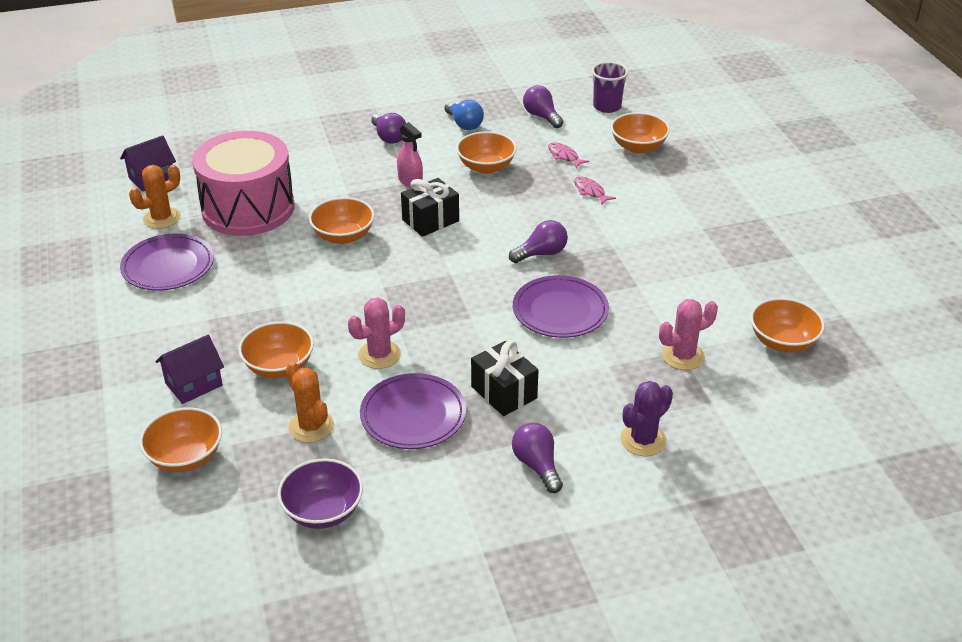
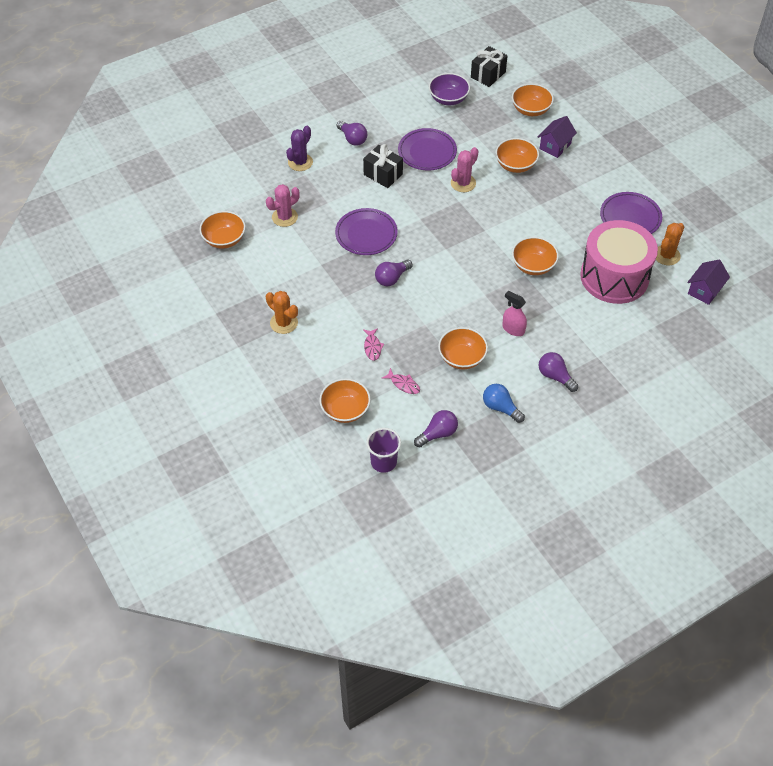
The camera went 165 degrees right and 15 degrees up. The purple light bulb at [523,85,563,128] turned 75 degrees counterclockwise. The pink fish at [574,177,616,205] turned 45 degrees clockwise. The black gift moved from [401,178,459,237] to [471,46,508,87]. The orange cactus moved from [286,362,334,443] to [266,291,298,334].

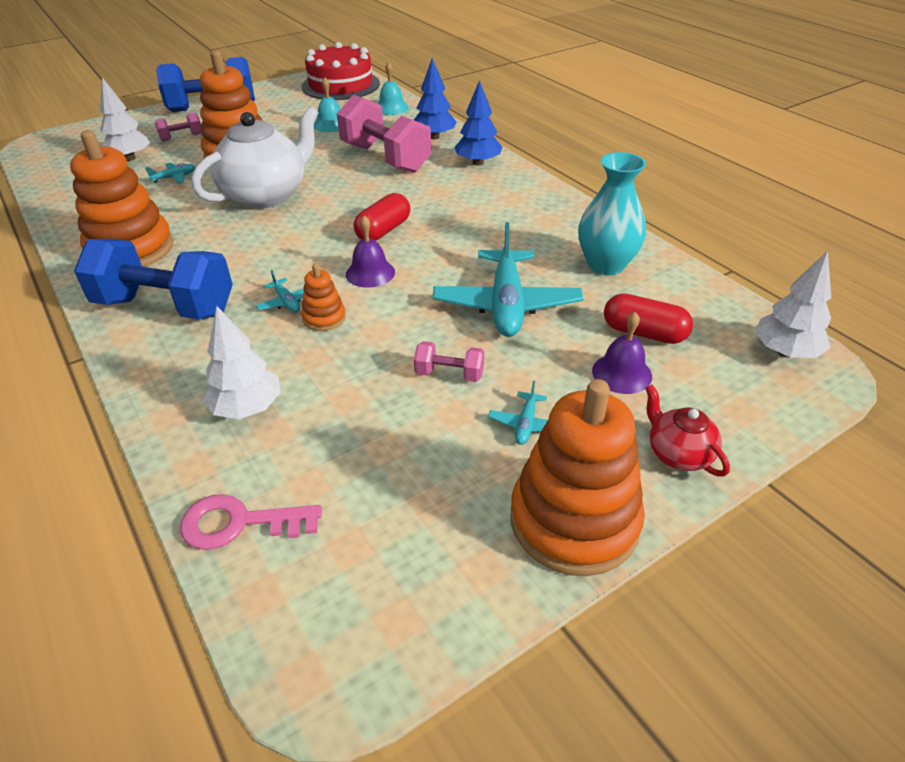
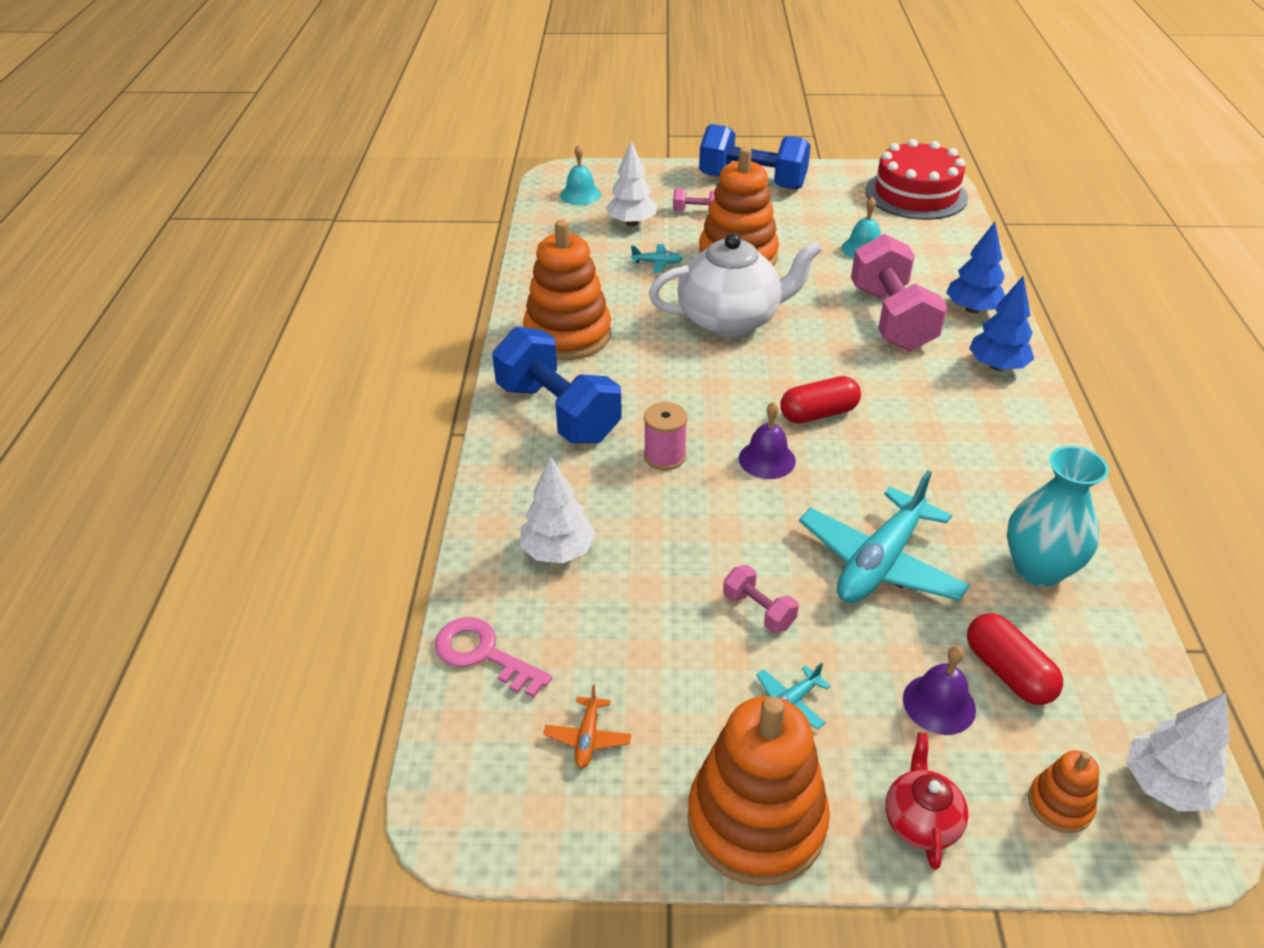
The camera went 35 degrees right and 0 degrees up. The turquoise bell moved from [378,62,409,115] to [560,144,601,205]. The orange stacking toy moved from [301,264,346,331] to [1028,750,1099,833]. The turquoise plane at [255,270,304,312] was replaced by the pink spool at [644,402,688,470]. The orange plane at [544,685,631,768] appeared.

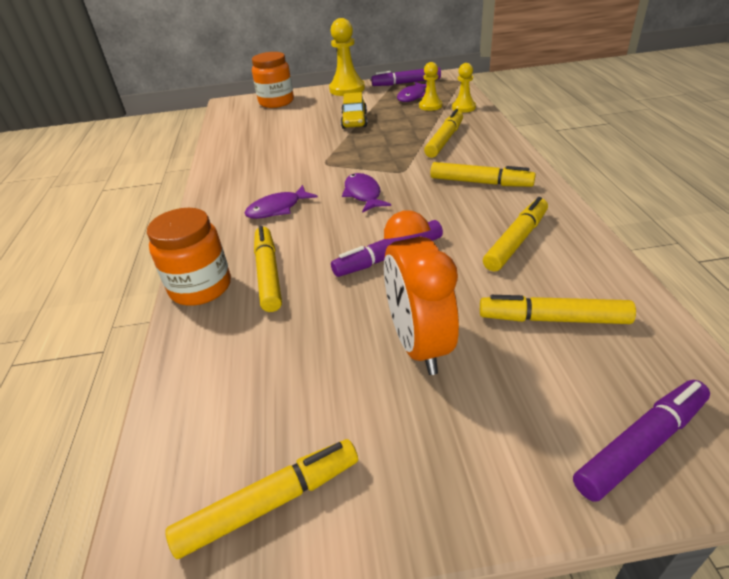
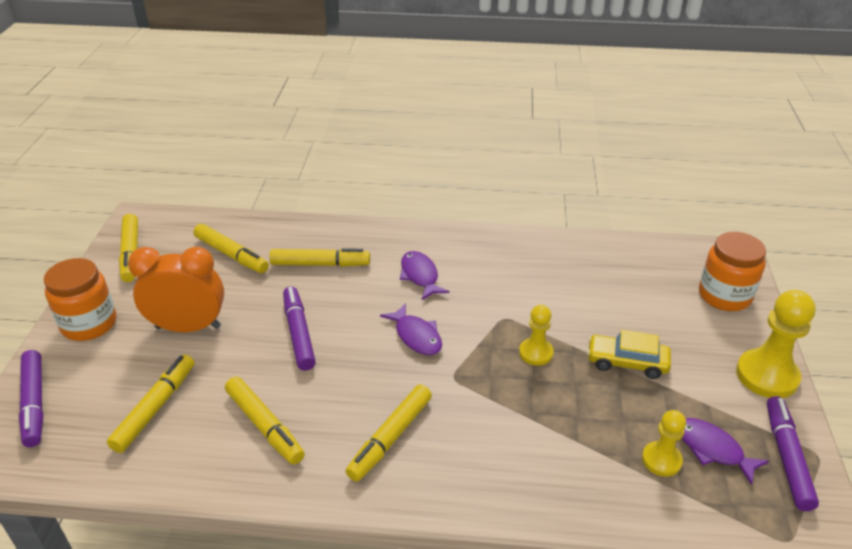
The camera went 100 degrees right and 0 degrees up. The yellow pawn moved from [452,63,476,113] to [519,305,554,366]. The yellow marker moved from [424,109,463,158] to [193,224,269,273]. The purple fish at [342,173,391,213] turned 60 degrees clockwise. The orange jar moved from [147,208,231,306] to [44,258,116,341].

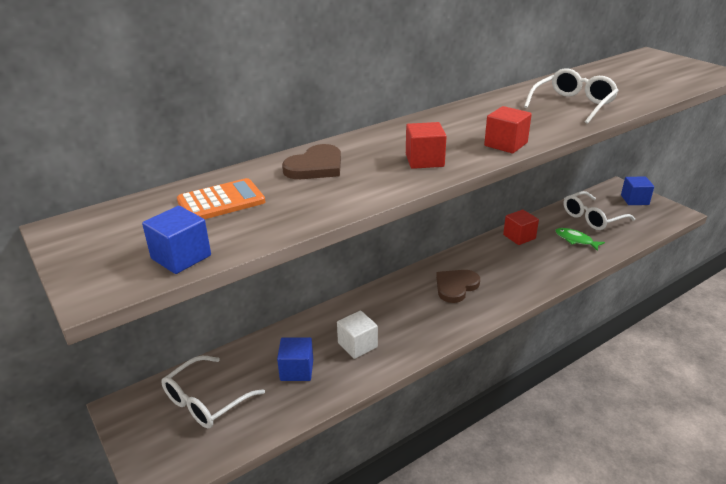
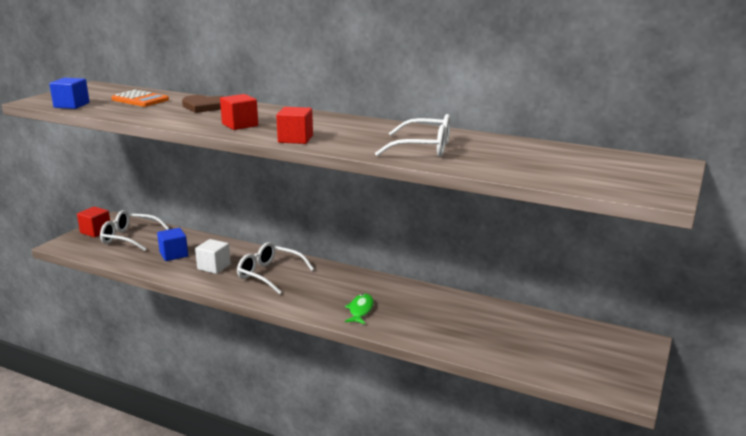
The camera went 60 degrees right and 10 degrees down. The blue cube at [621,176,654,205] disappeared. The white glasses moved from [564,191,635,230] to [237,242,314,294]. The red cube moved from [503,209,539,245] to [77,207,110,237]. The green fish moved from [555,228,605,251] to [345,294,374,324]. The brown heart at [436,270,480,303] disappeared.

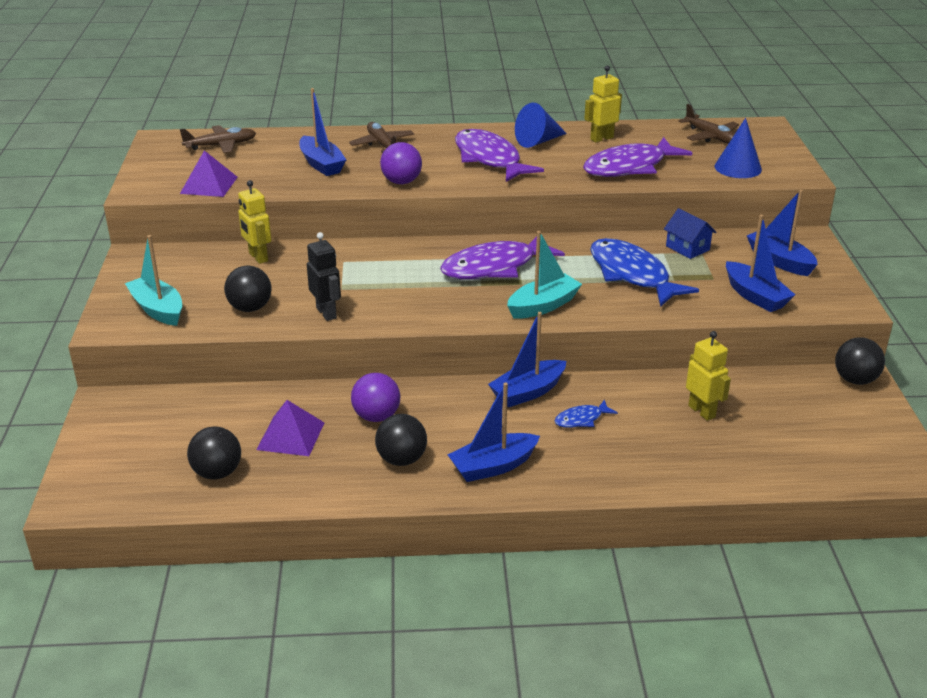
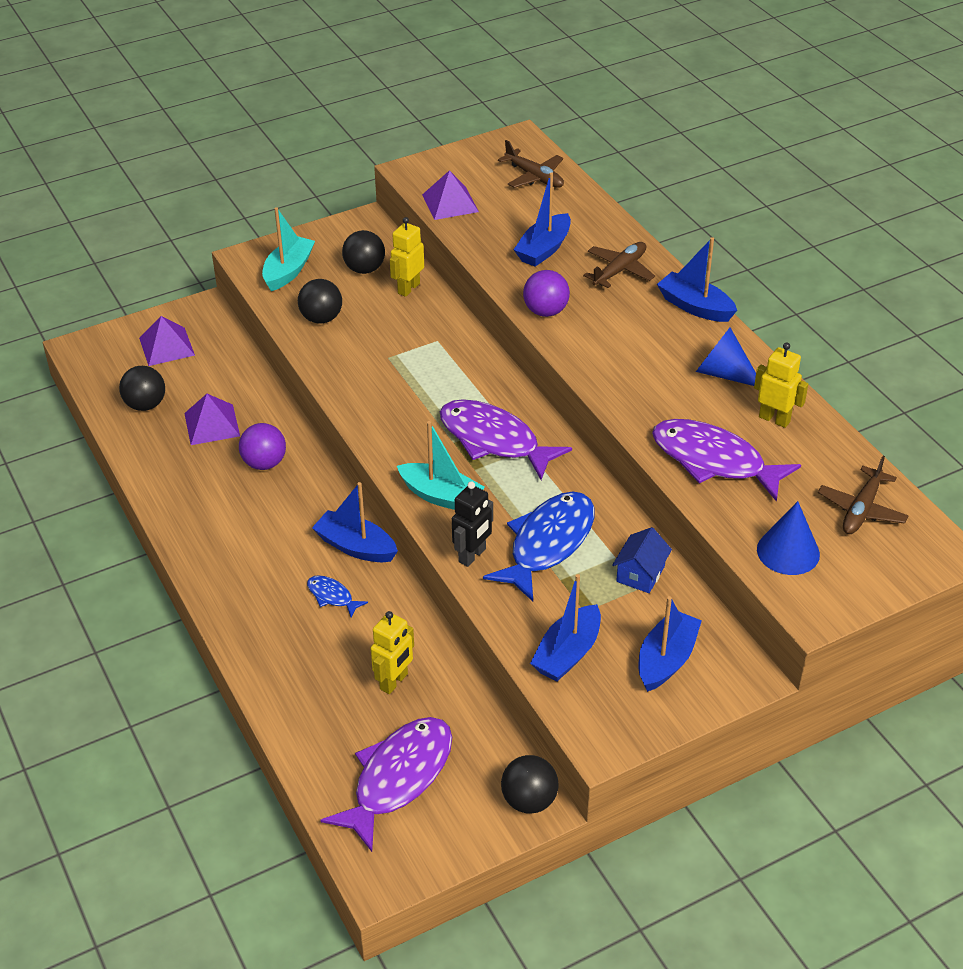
The camera went 65 degrees right and 10 degrees up. The purple fish moved from [455,129,544,182] to [321,717,452,852]. The black robot moved from [307,232,341,321] to [452,481,493,567]. The blue boat moved from [447,383,540,482] to [657,237,737,322]. The black ball moved from [375,414,427,466] to [342,230,385,274]. The purple pyramid at [139,316,195,366] appeared.

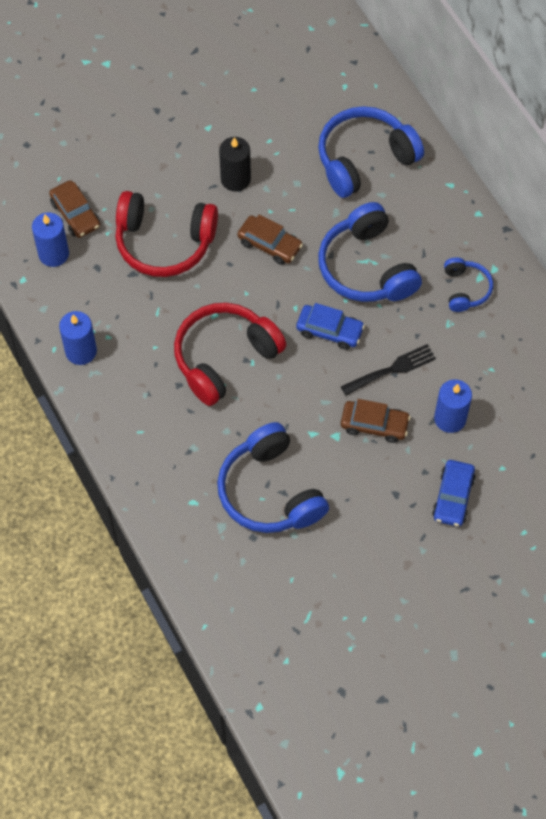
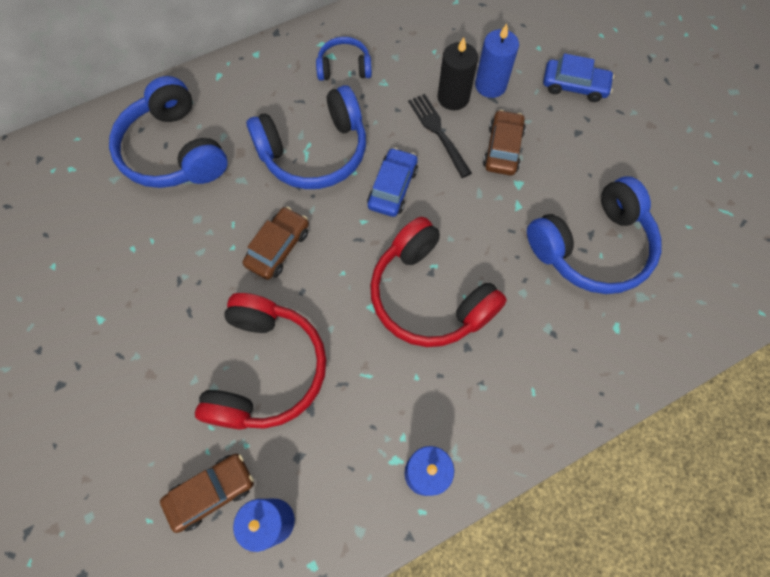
The camera went 90 degrees left and 5 degrees up. The black candle moved from [219,137,251,192] to [438,37,478,110].

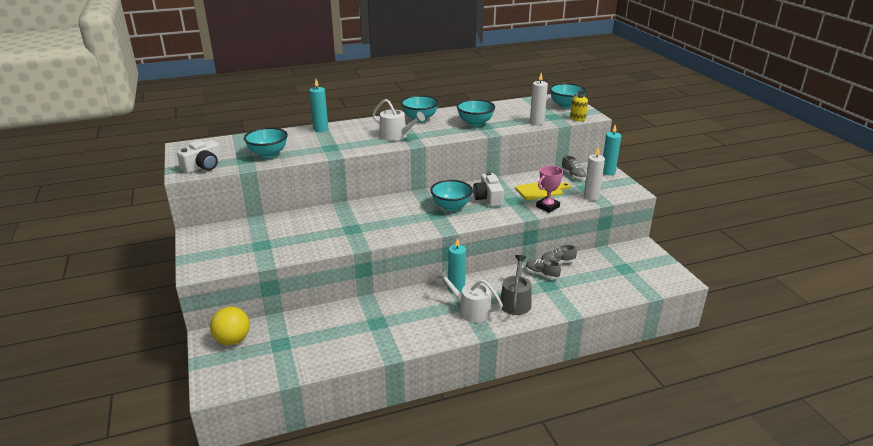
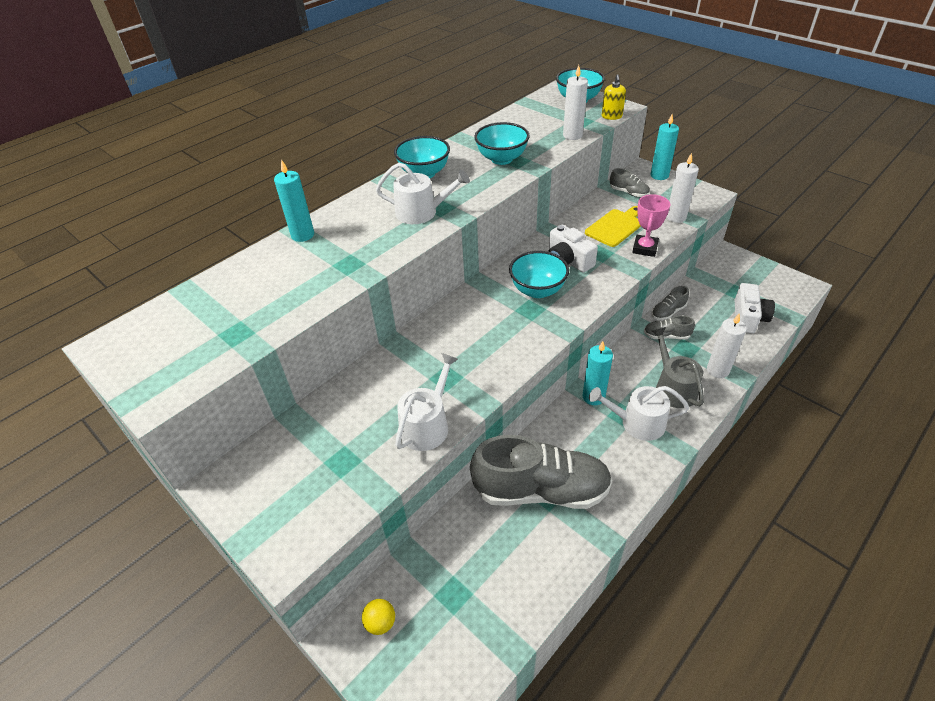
The camera went 25 degrees left and 15 degrees up. The turquoise bowl at [244,127,288,158] disappeared. The white camera moved from [177,140,222,173] to [734,283,775,333]. The yellow ball at [210,307,250,345] changed to 0.56 times the size. The white candle at [707,313,747,378] appeared. The white watering can at [395,353,458,451] appeared. The grey shoe at [470,435,612,509] appeared.

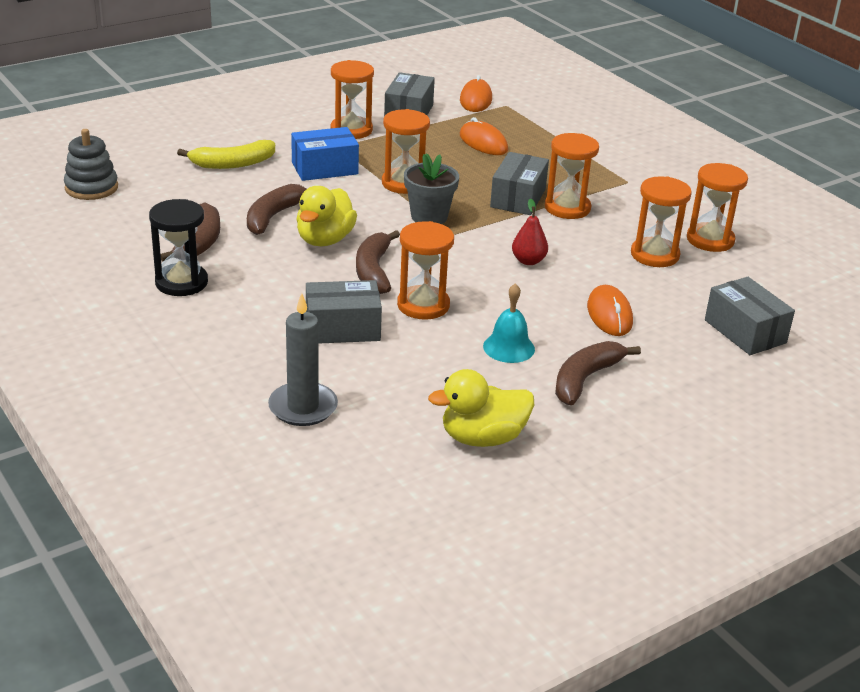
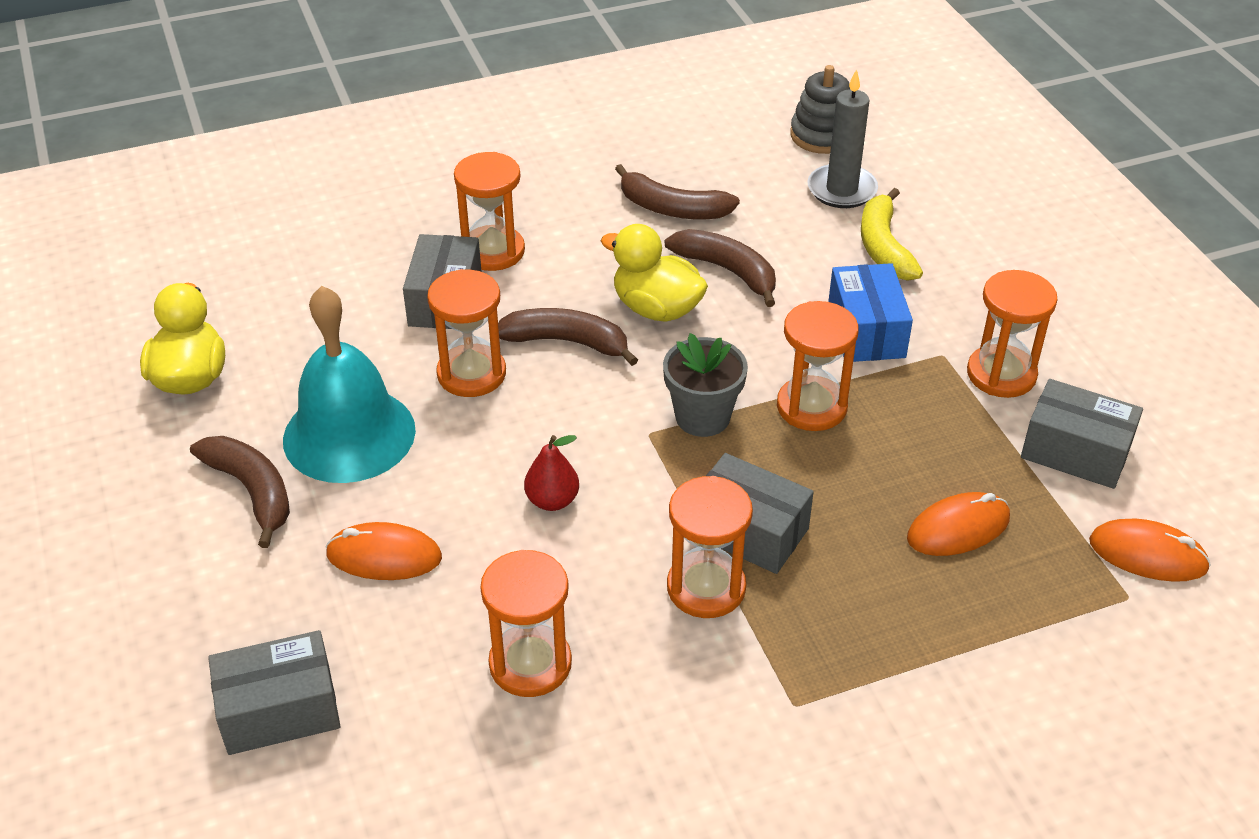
The camera went 105 degrees right and 10 degrees up. The orange hourglass moved from [687,163,748,252] to [454,152,525,271]. The black hourglass at [149,199,208,296] disappeared. The turquoise bell at [483,283,535,363] changed to 1.94 times the size. The grey candle moved from [268,293,338,426] to [808,69,878,208].

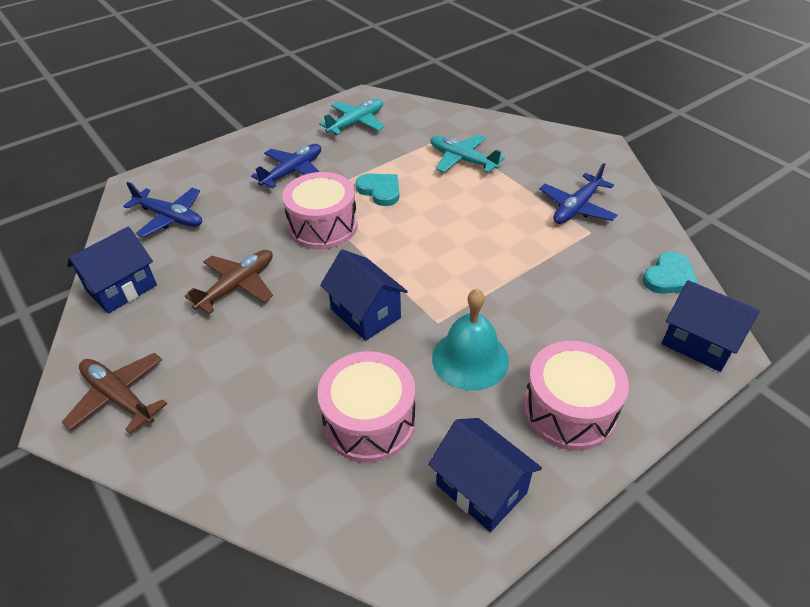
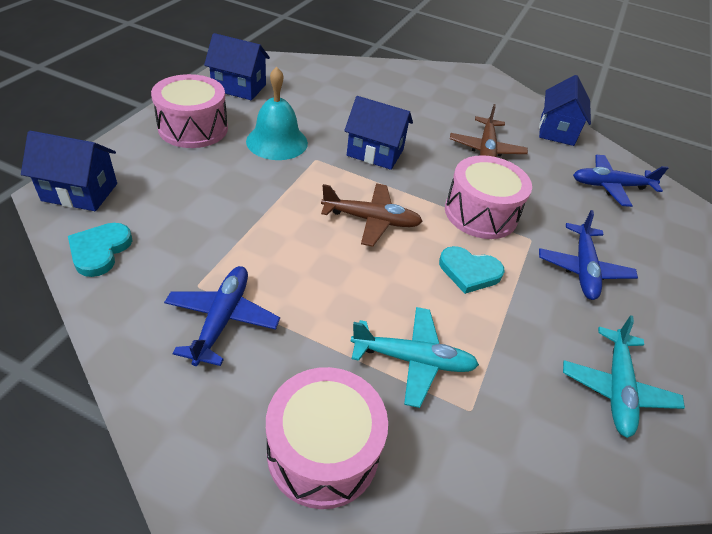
The camera went 145 degrees right and 0 degrees up. The pink drum moved from [317,351,415,463] to [266,367,388,509]. The brown plane moved from [62,353,167,434] to [321,183,423,247].

